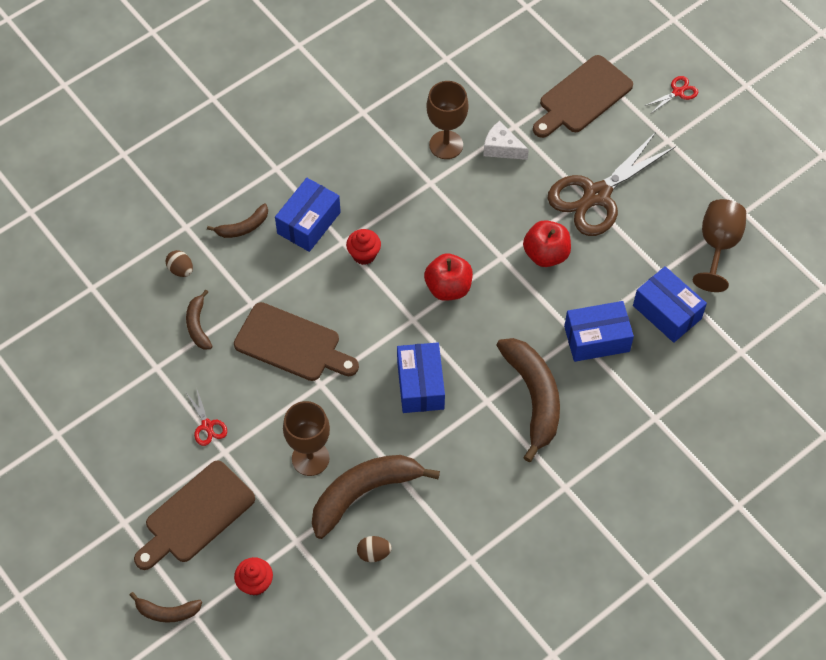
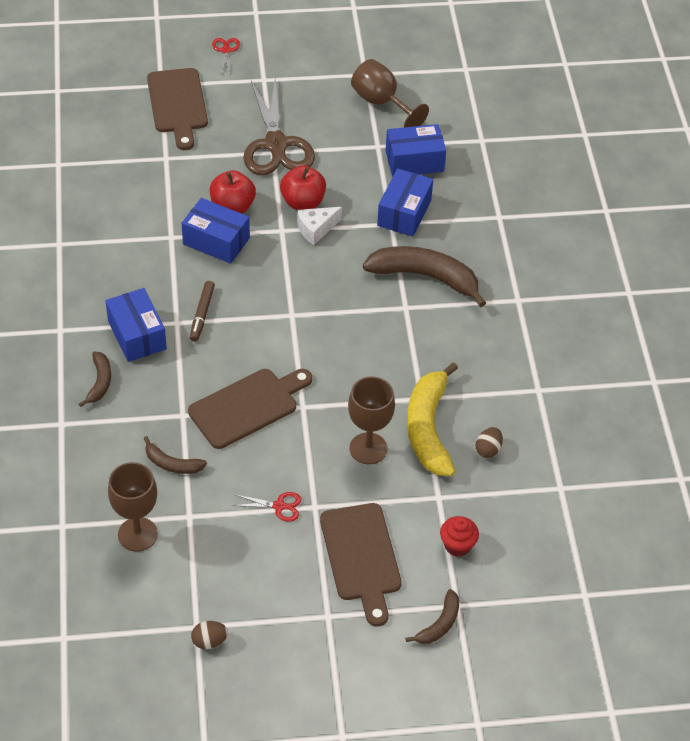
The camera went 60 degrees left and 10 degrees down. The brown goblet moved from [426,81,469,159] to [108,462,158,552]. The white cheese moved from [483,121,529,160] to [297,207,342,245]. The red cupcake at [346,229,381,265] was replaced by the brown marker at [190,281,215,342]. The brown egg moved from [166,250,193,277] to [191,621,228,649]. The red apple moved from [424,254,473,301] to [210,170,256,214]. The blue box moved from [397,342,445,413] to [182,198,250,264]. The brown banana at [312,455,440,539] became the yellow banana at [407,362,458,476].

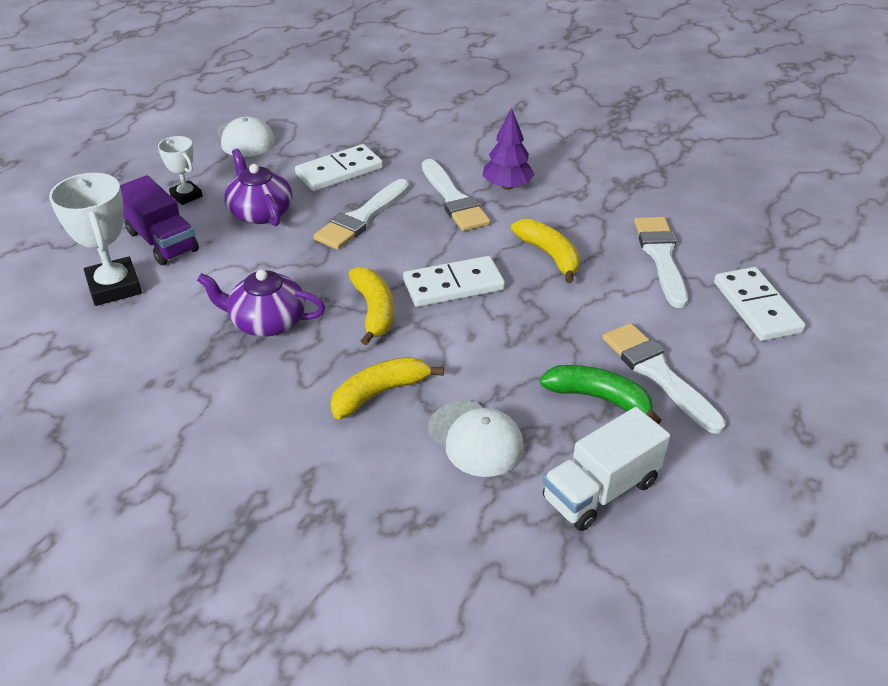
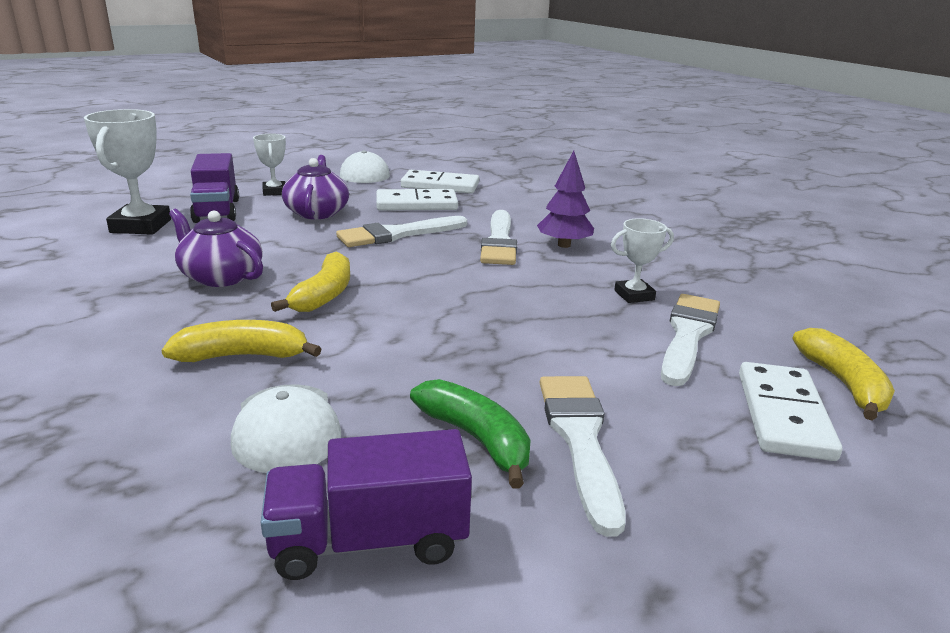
The camera went 25 degrees right and 15 degrees down. The yellow banana moved from [511,219,580,283] to [792,328,895,421]. The white domino moved from [403,256,505,307] to [401,170,479,194]. The white truck at [543,407,670,531] became the purple truck at [261,429,472,580]. The white trophy at [611,218,674,303] appeared.

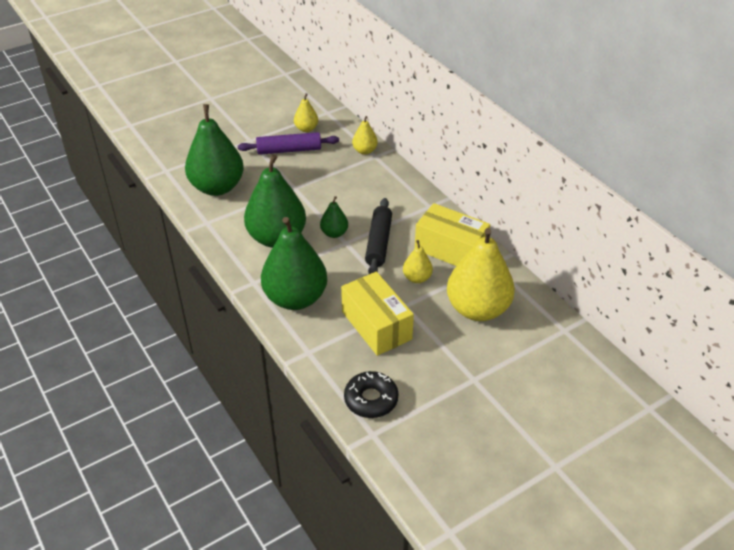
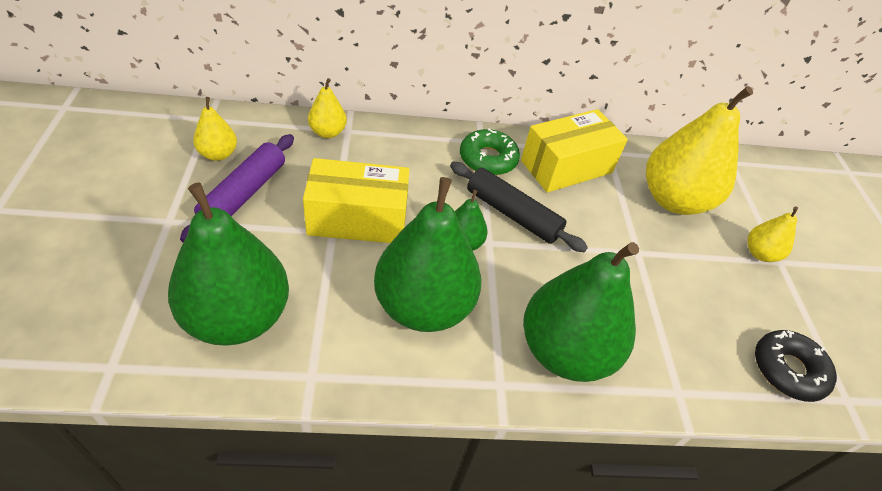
The camera went 65 degrees left and 5 degrees up. The yellow pear moved from [403,240,433,283] to [747,206,798,262]. The yellow box moved from [341,272,414,356] to [303,158,409,243]. The green donut at [460,129,520,175] appeared.

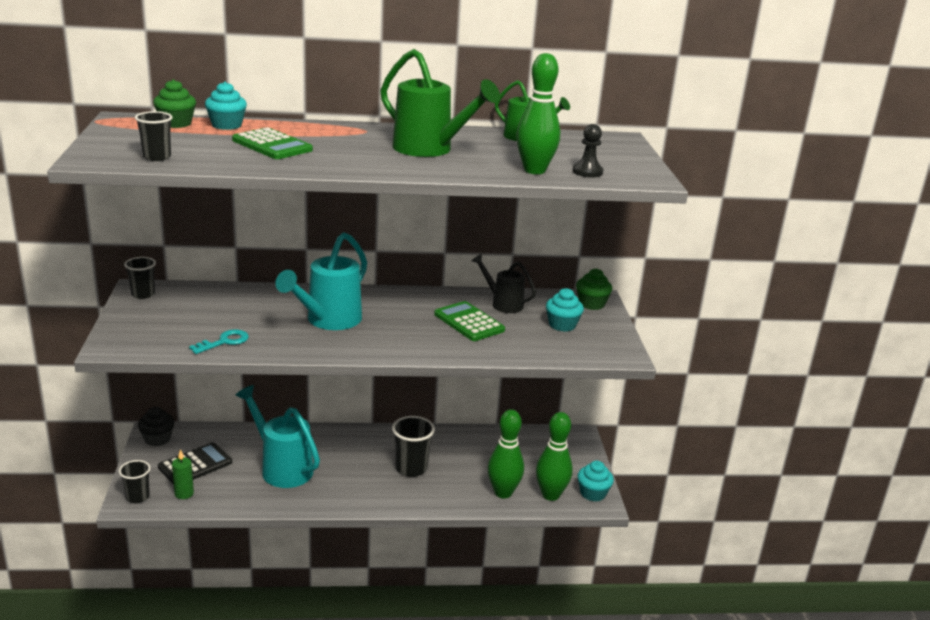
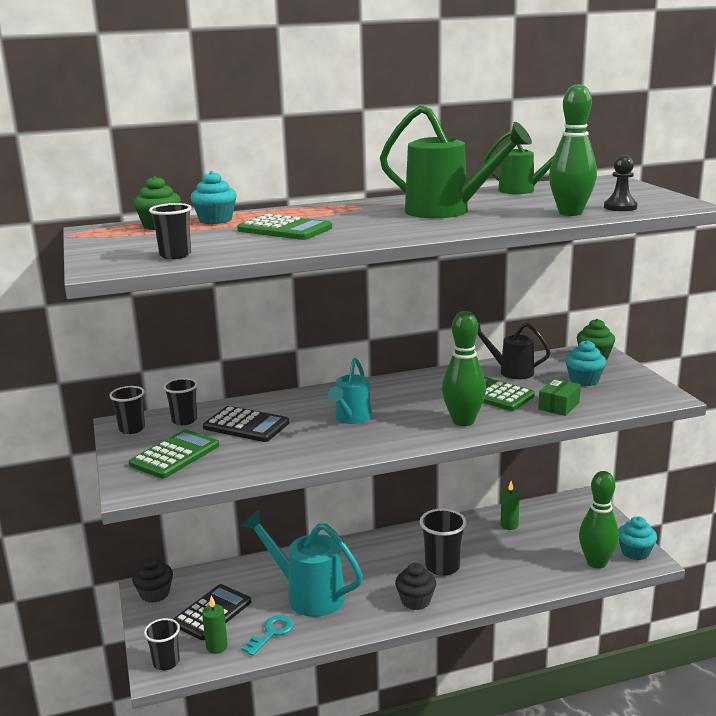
The camera went 10 degrees left and 5 degrees down. The turquoise watering can at [275,232,367,330] changed to 0.61 times the size. The turquoise key moved from [189,329,249,354] to [242,615,294,656]. The green bowling pin moved from [488,409,524,498] to [442,311,486,426]. The black cup at [163,378,198,425] appeared. The green box at [538,379,581,416] appeared. The black calculator at [203,406,289,442] appeared. The green calculator at [129,430,219,478] appeared. The green candle at [500,481,520,530] appeared. The black cupcake at [395,563,436,610] appeared.

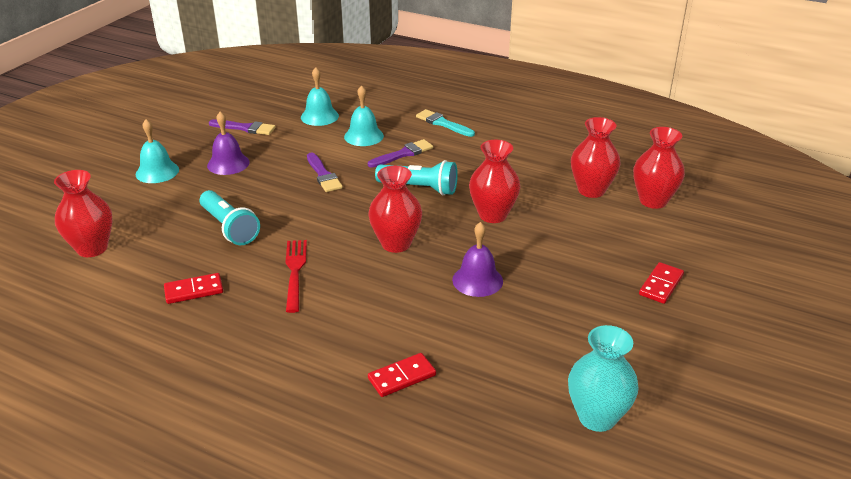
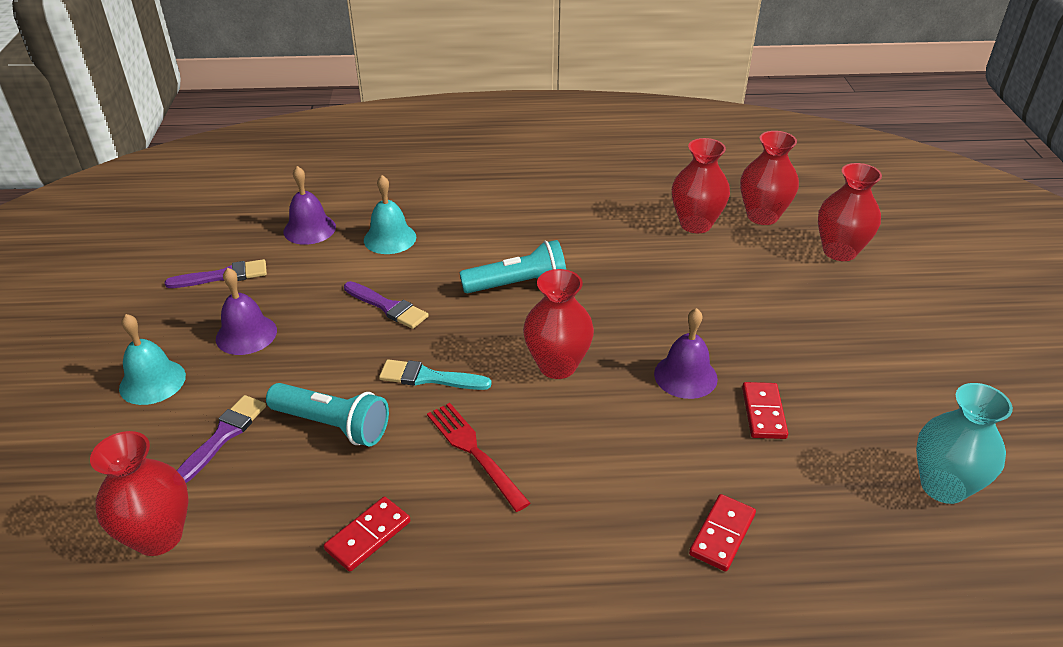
The camera went 30 degrees left and 5 degrees up. The turquoise bell at [301,67,339,126] became the purple bell at [284,166,336,245]. The turquoise brush moved from [416,109,475,137] to [379,359,491,390]. The purple brush moved from [368,139,433,168] to [177,395,266,483]. The red vase moved from [469,140,520,223] to [818,163,882,261]. The red domino moved from [639,262,684,304] to [742,382,788,439].

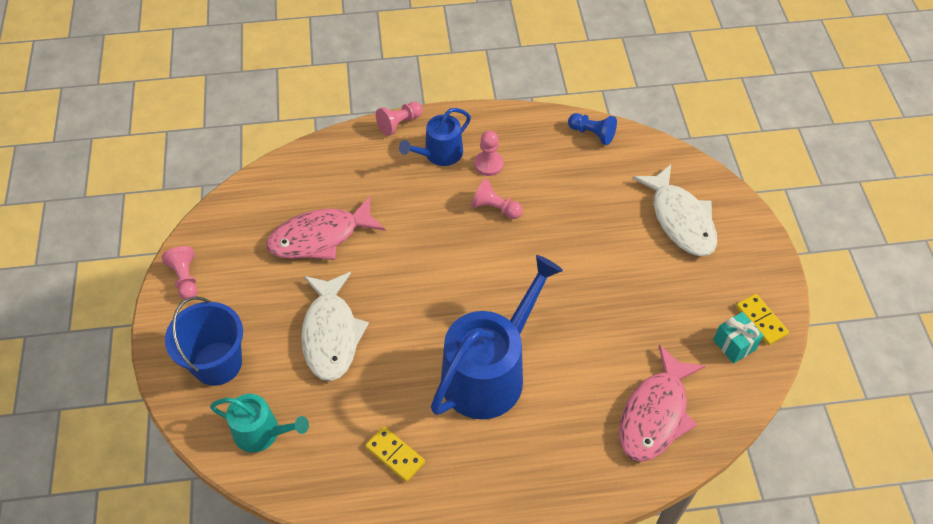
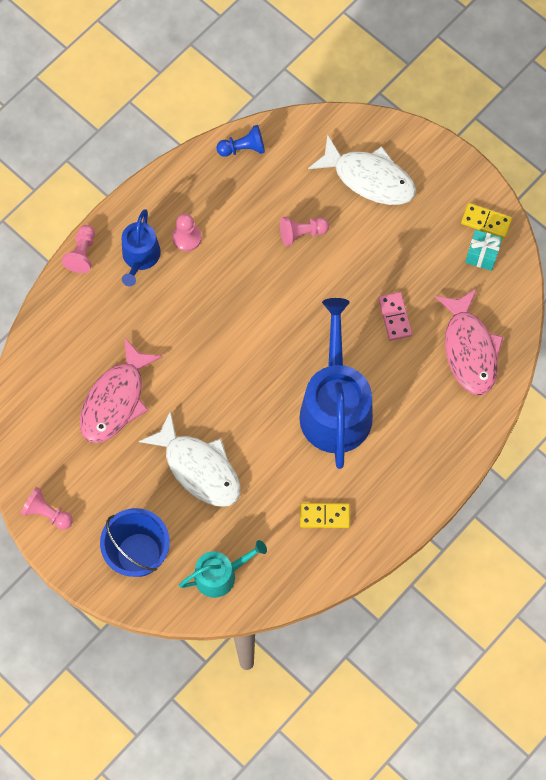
The camera went 40 degrees left and 15 degrees up. The pink pawn moved from [471,179,523,219] to [280,217,329,246]. The pink domino at [378,292,412,341] appeared.

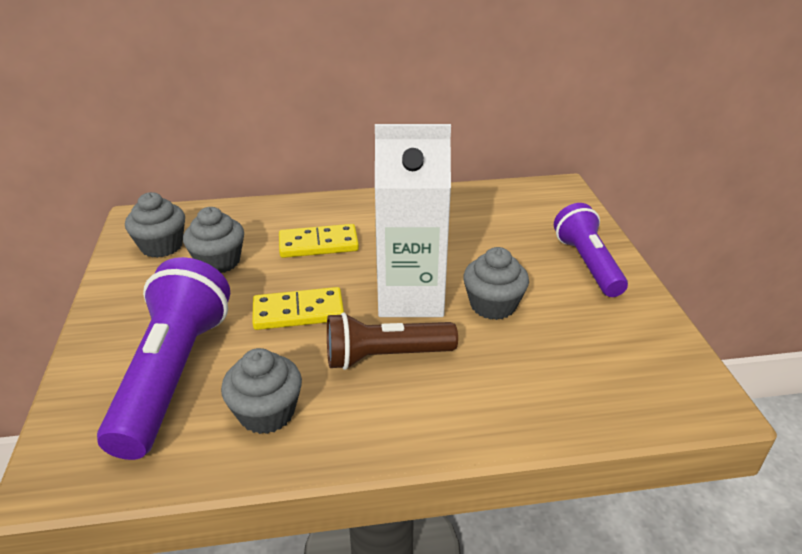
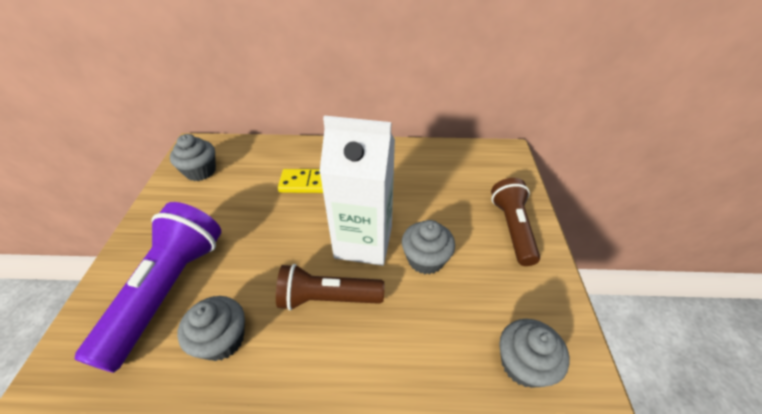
The camera went 10 degrees right and 10 degrees up. The purple flashlight at [554,203,628,297] became the brown flashlight at [491,178,540,266]. The grey cupcake moved from [183,207,244,273] to [500,319,570,388]. The yellow domino at [252,287,344,330] disappeared.

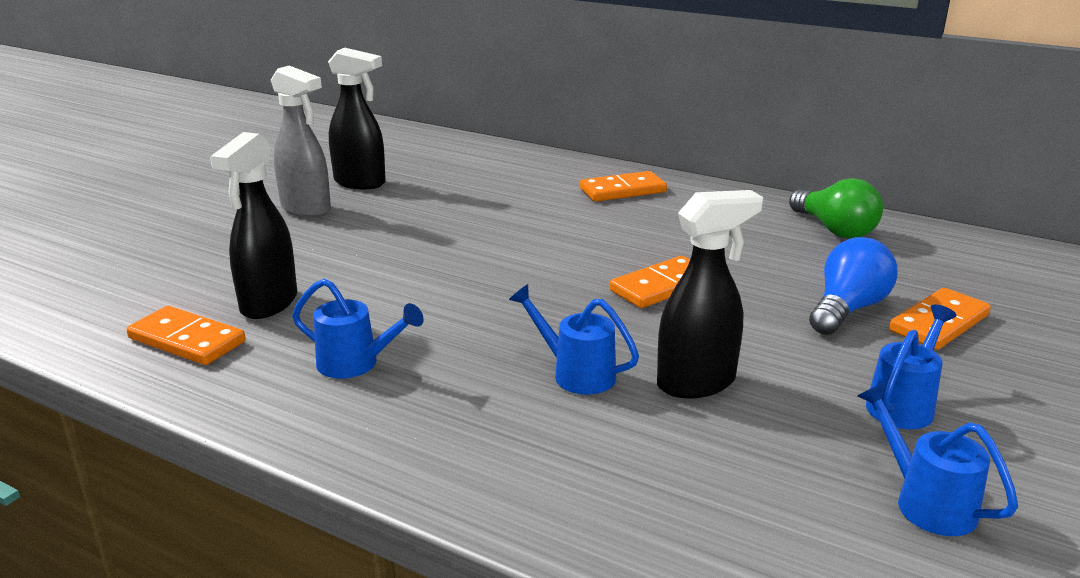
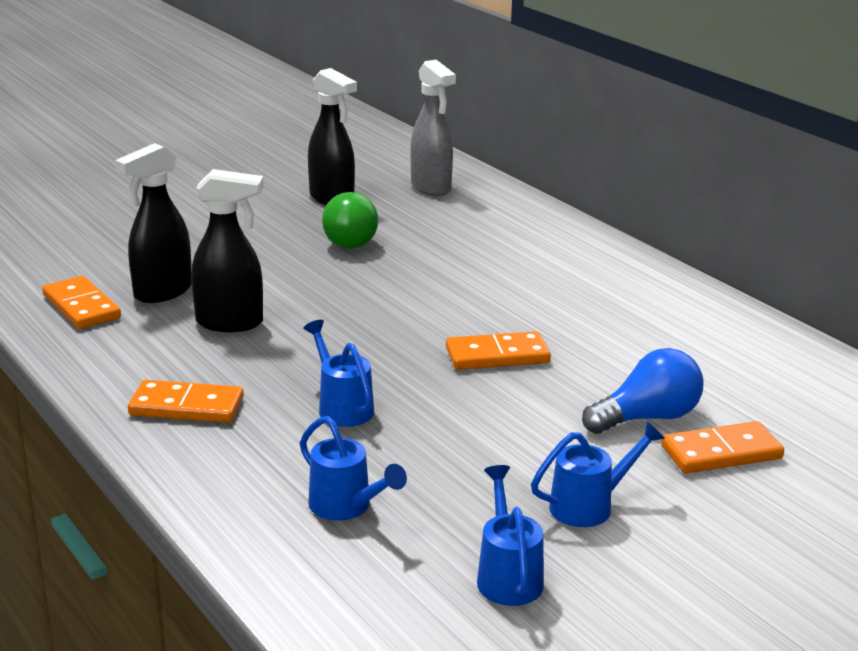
The camera went 25 degrees right and 0 degrees up. The grey spray bottle moved from [271,66,331,218] to [411,60,456,196]. The orange domino moved from [580,171,667,201] to [128,380,244,423]. The green light bulb moved from [789,178,883,239] to [322,192,378,249]. The black spray bottle moved from [657,190,763,398] to [191,169,263,332]. The blue watering can moved from [292,279,424,379] to [300,416,407,521].

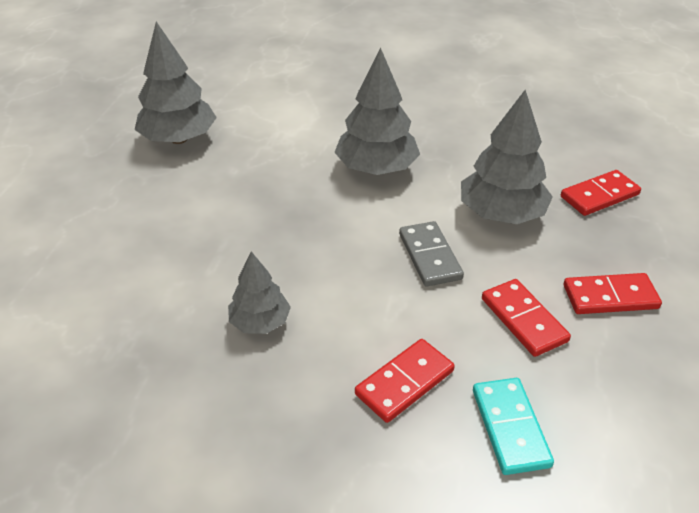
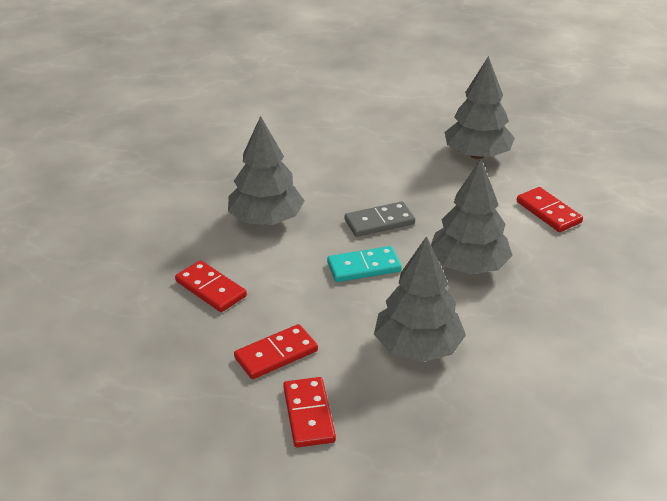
The camera went 85 degrees right and 5 degrees down. The red domino moved from [561,170,641,216] to [517,187,583,232]. The grey domino moved from [399,221,464,287] to [345,201,415,237]. The grey tree at [228,252,291,334] changed to 1.70 times the size. The turquoise domino moved from [473,378,554,475] to [327,246,402,282].

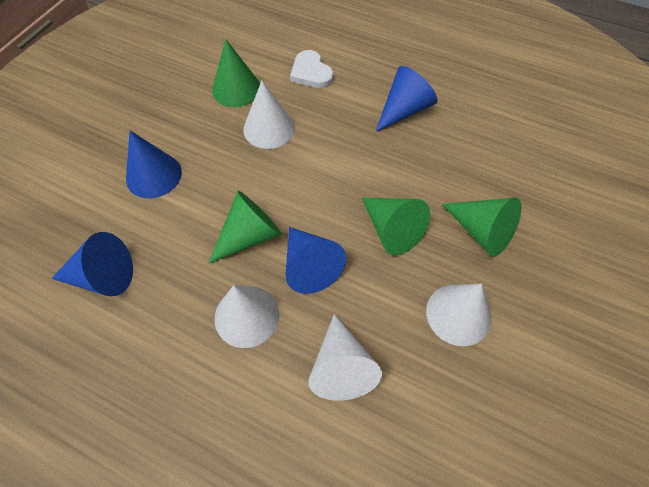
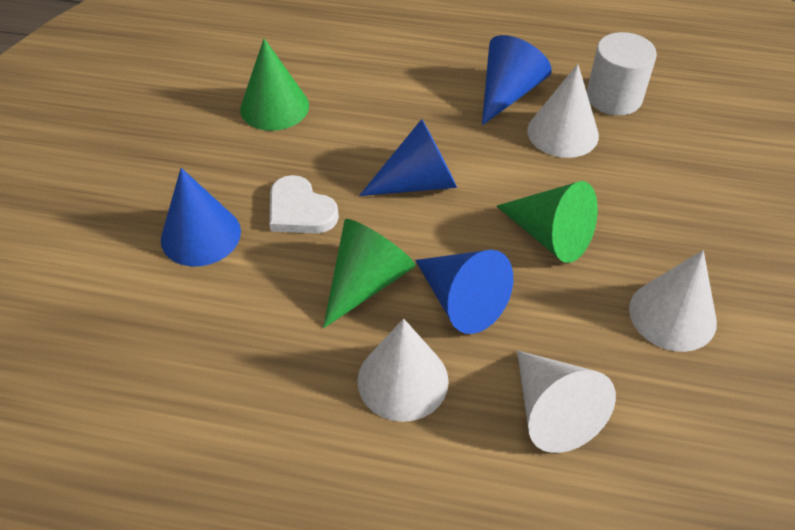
The camera went 15 degrees left and 10 degrees down. The white heart moved from [290,50,334,88] to [269,175,339,234]. The white cone moved from [243,81,295,149] to [527,64,599,158]. The green cone at [442,198,521,257] disappeared. The blue cone moved from [52,232,133,296] to [359,119,457,196]. The white cylinder at [587,32,657,115] appeared.

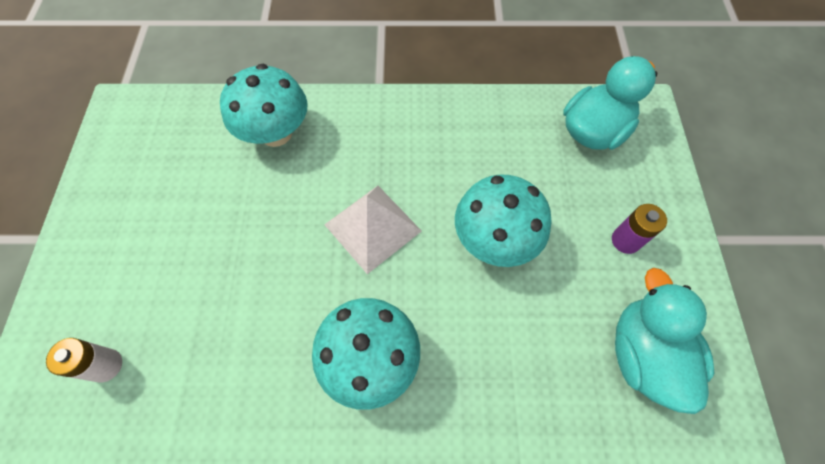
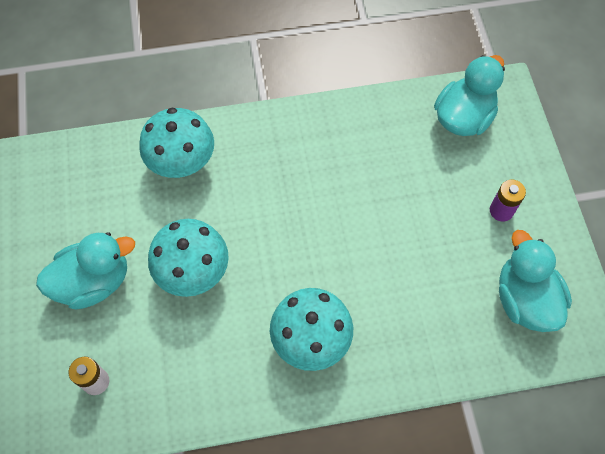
The camera went 10 degrees left and 0 degrees up. The turquoise mushroom moved from [455,174,552,267] to [148,219,229,297]. The white pyramid at [324,186,422,274] disappeared. The turquoise duck at [36,232,135,310] appeared.

